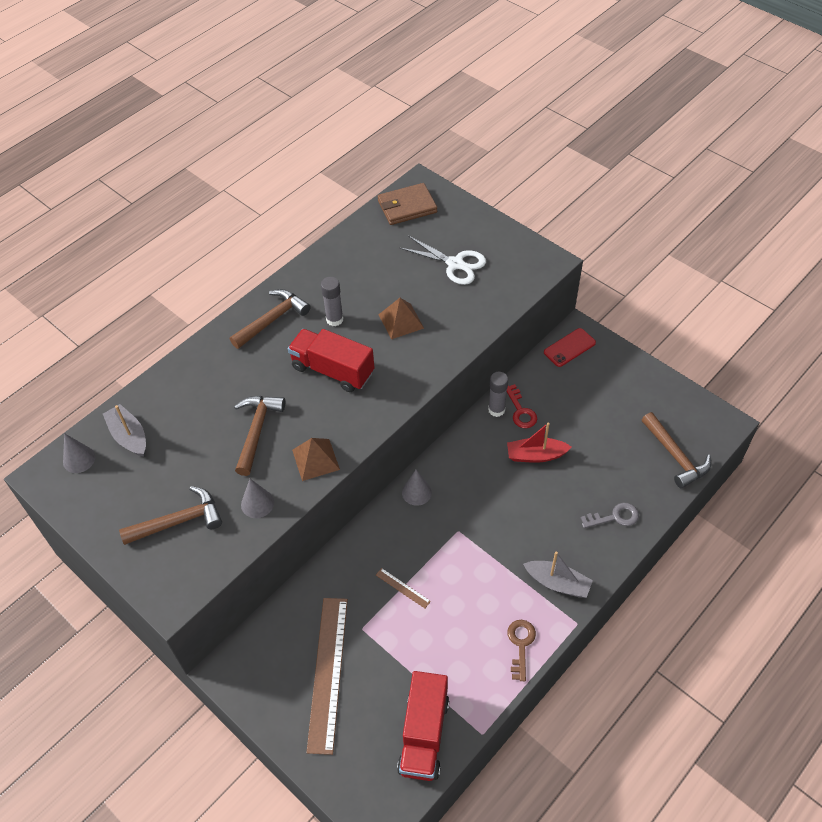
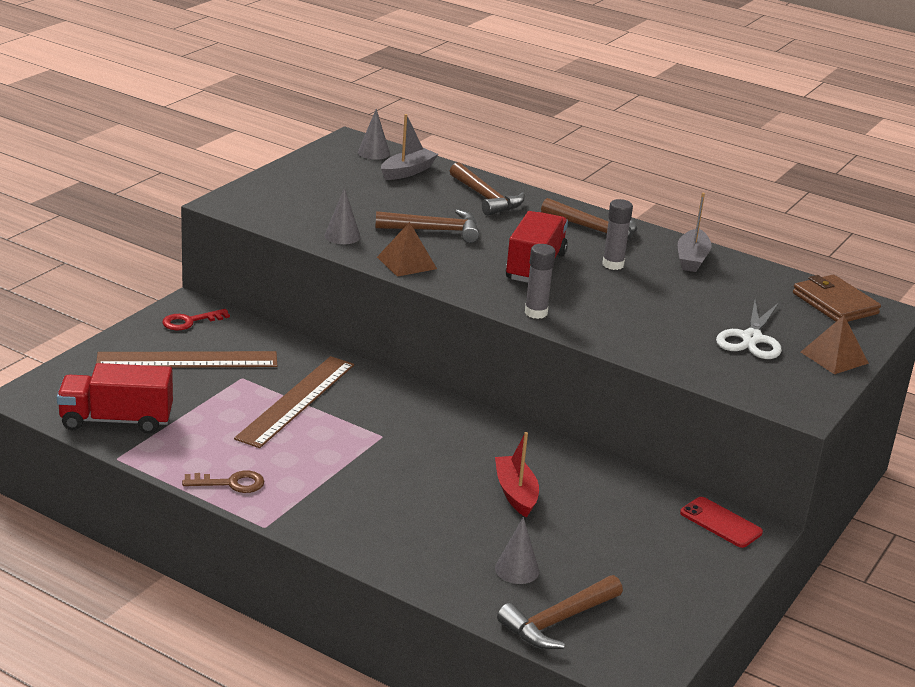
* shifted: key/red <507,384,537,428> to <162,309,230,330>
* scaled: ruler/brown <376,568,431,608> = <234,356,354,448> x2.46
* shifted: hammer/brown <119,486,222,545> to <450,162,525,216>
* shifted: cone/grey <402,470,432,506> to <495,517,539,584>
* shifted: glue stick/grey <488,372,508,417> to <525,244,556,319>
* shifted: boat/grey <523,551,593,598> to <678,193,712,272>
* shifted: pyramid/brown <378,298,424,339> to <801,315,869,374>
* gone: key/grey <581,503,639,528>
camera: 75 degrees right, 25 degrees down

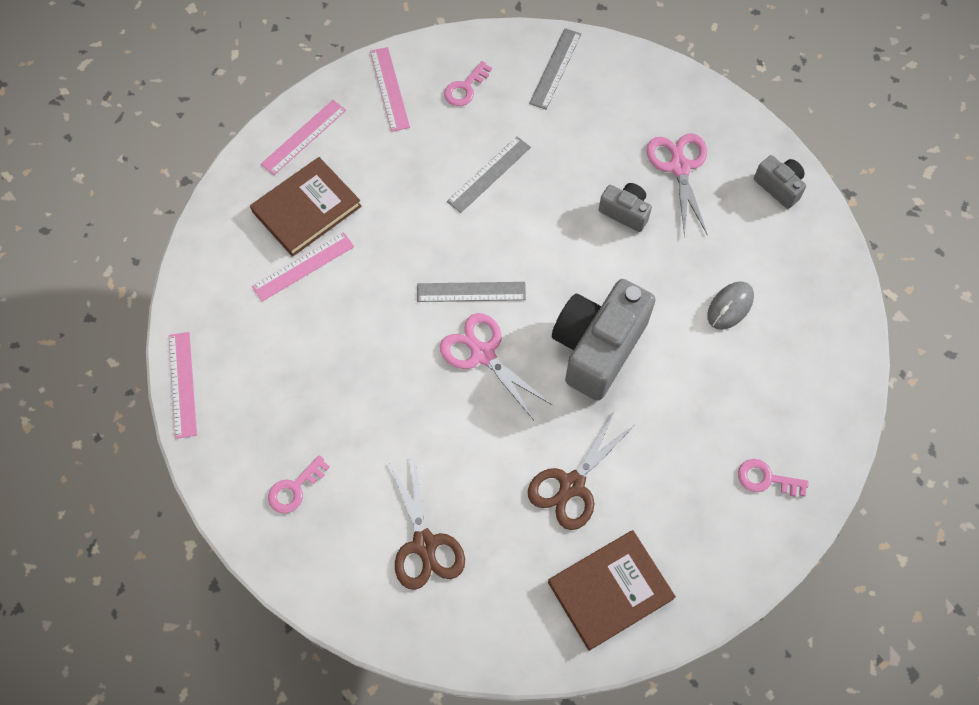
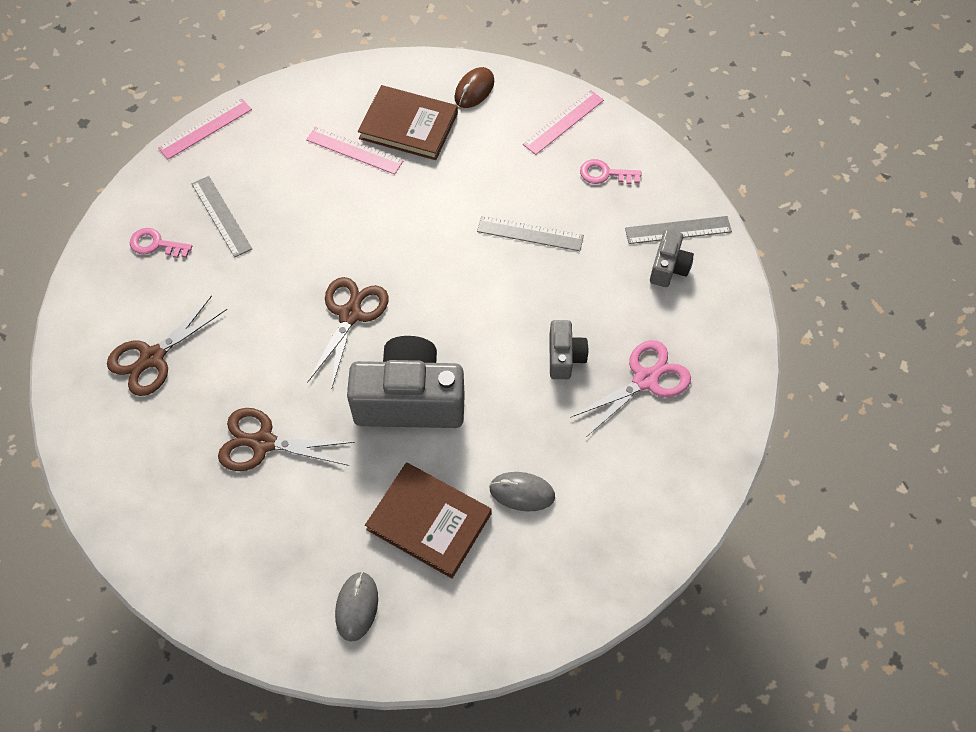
* shifted: ruler/grey <417,282,526,302> to <192,176,252,257>
* repainted: scissors/pink <440,313,552,420> to scissors/brown <307,277,388,390>
* swapped: key/pink <738,459,809,497> to mouse/grey <335,571,378,642>
* shifted: book/brown <548,530,676,651> to <365,463,491,579>
* swapped: ruler/pink <261,100,346,175> to mouse/brown <455,67,494,108>
* shifted: camera/grey <754,155,806,209> to <650,229,694,287>
camera: 60 degrees right, 5 degrees down

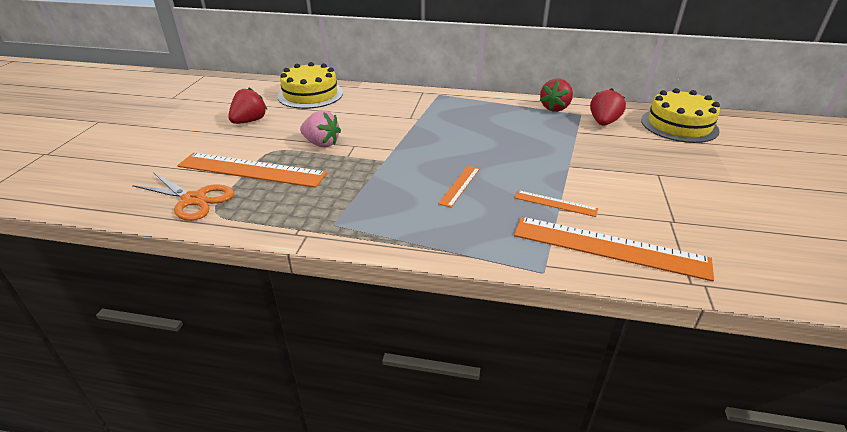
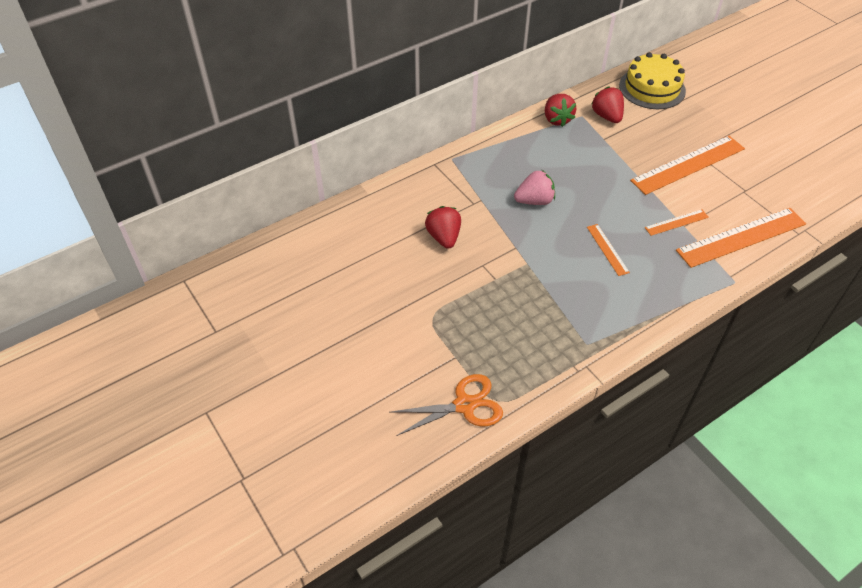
* shifted: strawberry/red <228,87,267,124> to <425,206,461,249>
* shifted: strawberry/pink <300,110,341,147> to <514,170,555,205>
* shifted: ruler/orange <177,153,327,188> to <630,136,745,195>
* gone: cake/yellow <277,62,343,109>
camera: 45 degrees left, 15 degrees up

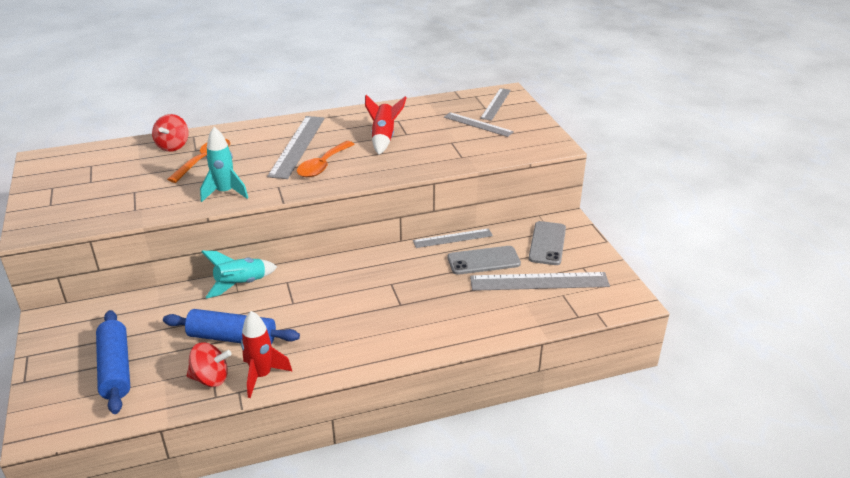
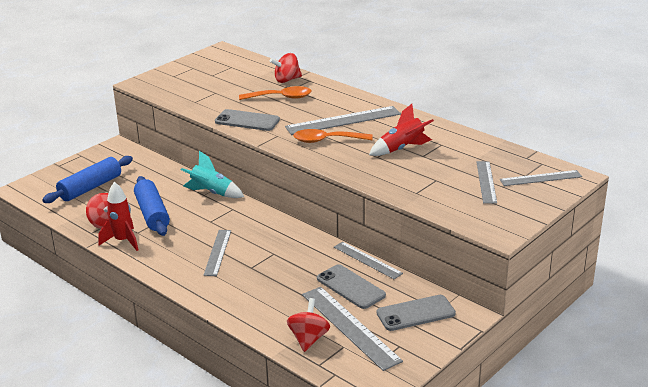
* new: ruler/grey <203,230,231,276>
* swapped: rocket/turquoise <200,127,248,202> to phone/grey <215,109,280,131>
* new: spinning top/red <287,298,330,352>
camera: 60 degrees right, 5 degrees down

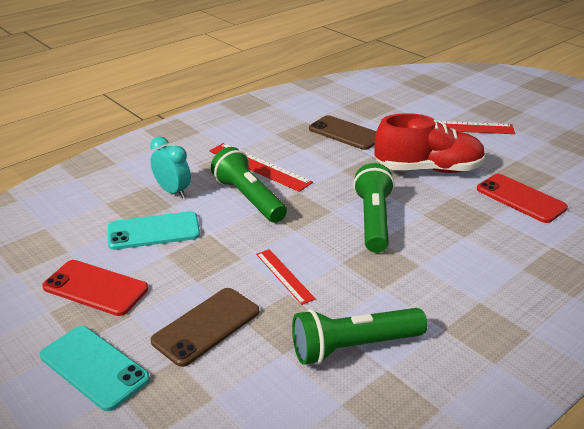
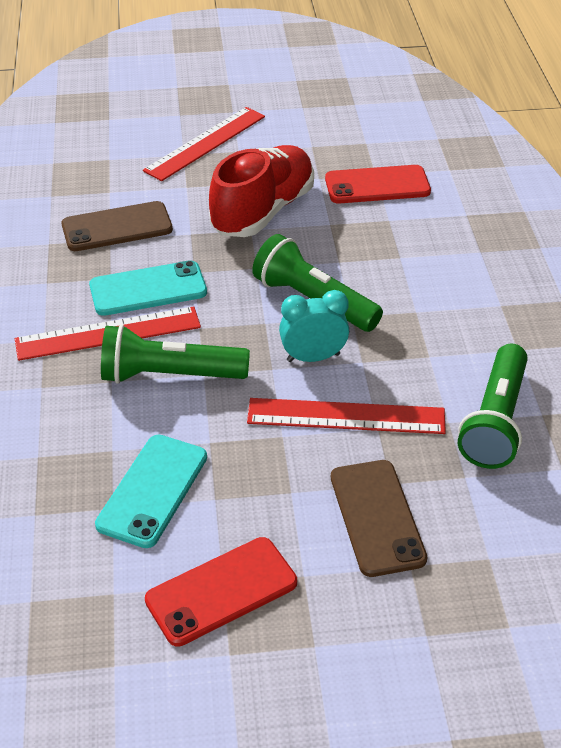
* shifted: phone/turquoise <40,326,150,411> to <89,260,207,316>
* scaled: ruler/red <256,249,315,305> = <247,398,446,434> x1.69
* shifted: clock/turquoise <150,136,191,198> to <279,290,349,362>
camera: 55 degrees left, 10 degrees up

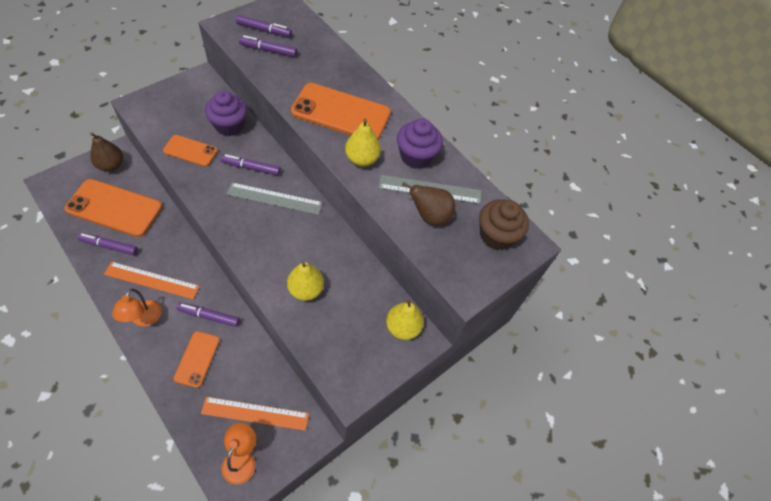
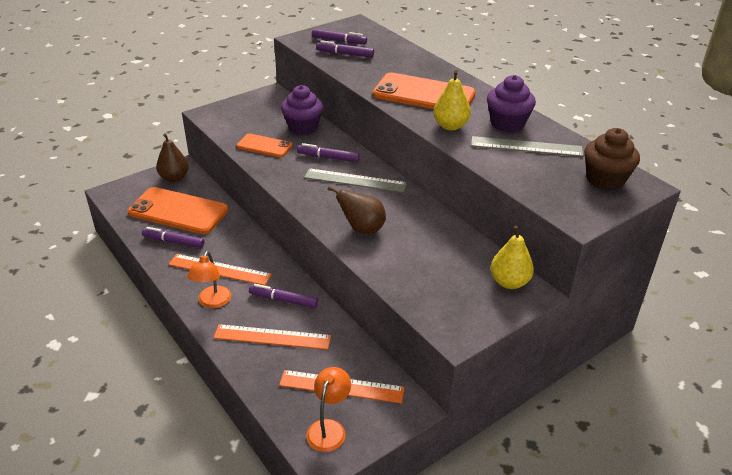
* swapped: phone/orange <173,331,220,388> to ruler/orange <213,324,331,350>
* shifted: pear/brown <402,182,455,225> to <327,187,386,234>
* gone: pear/yellow <287,262,324,301>
camera: 10 degrees right, 20 degrees down

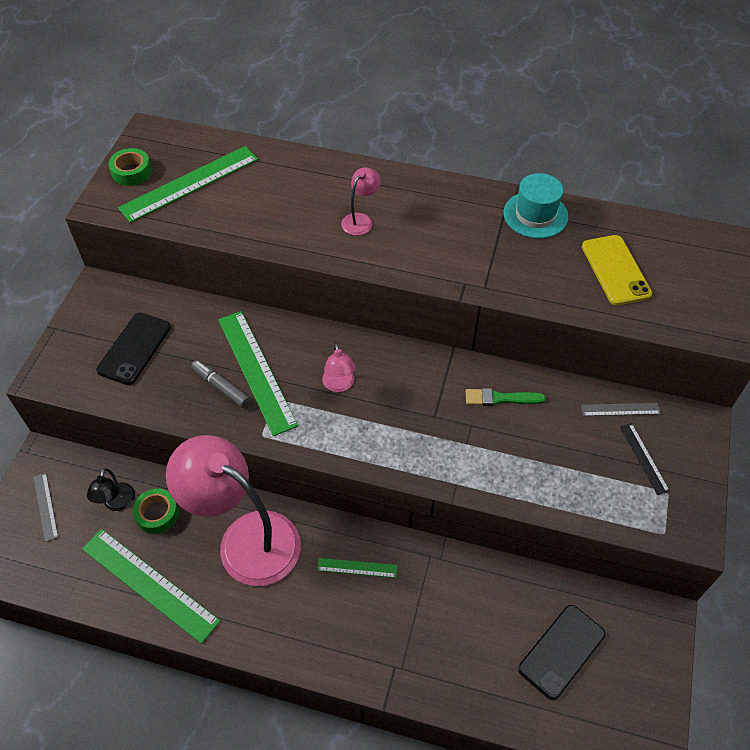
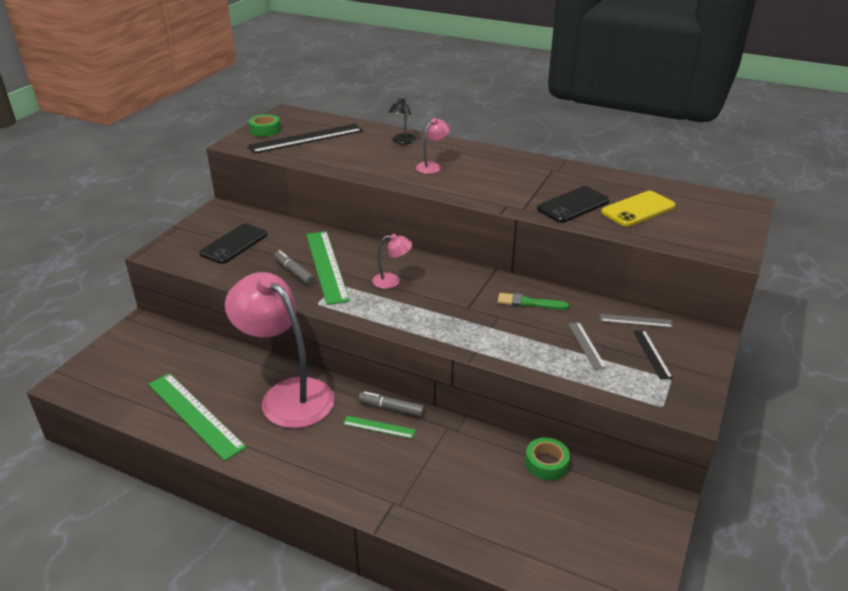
* repainted: ruler/green <118,146,258,223> to ruler/black <247,124,363,154>
* new: marker/grey <359,391,425,417>
* rotated: lamp/pink <322,343,356,392> = <372,234,412,289> 90 degrees counterclockwise
* shifted: lamp/black <87,468,135,511> to <389,96,416,144>
* shifted: tape/green <133,489,179,534> to <525,438,570,480>
* shifted: phone/black <518,605,605,700> to <537,186,610,223>
* shifted: ruler/grey <34,473,59,542> to <568,322,607,370>
* rotated: phone/yellow <582,235,652,306> = <601,191,676,227> 60 degrees clockwise
* gone: hat/turquoise <503,173,568,239>
camera: 10 degrees right, 20 degrees down

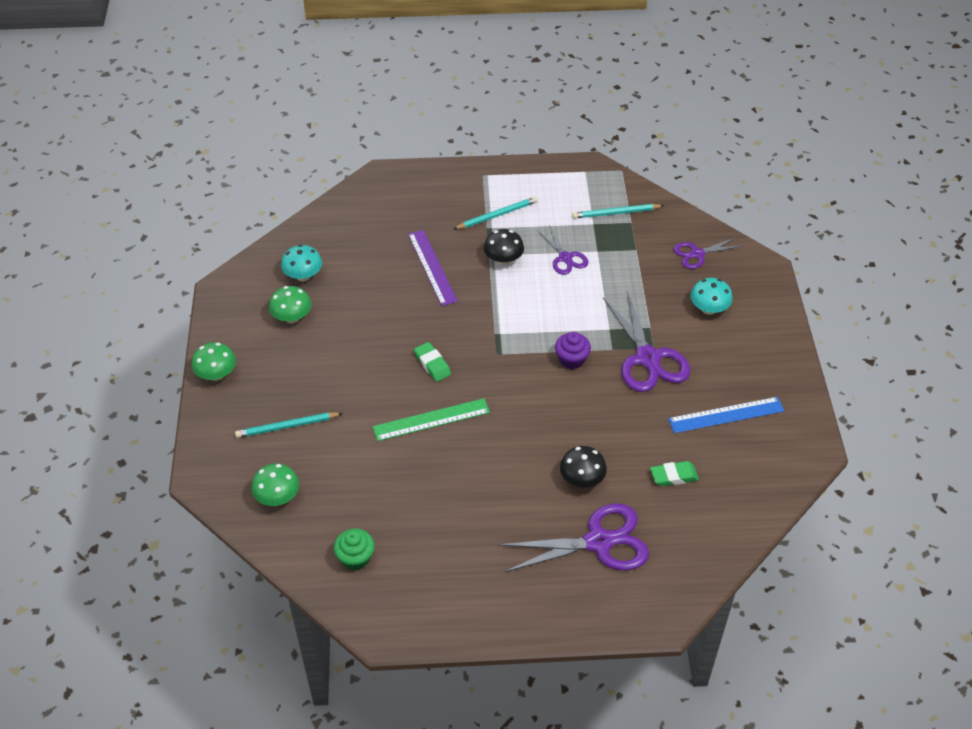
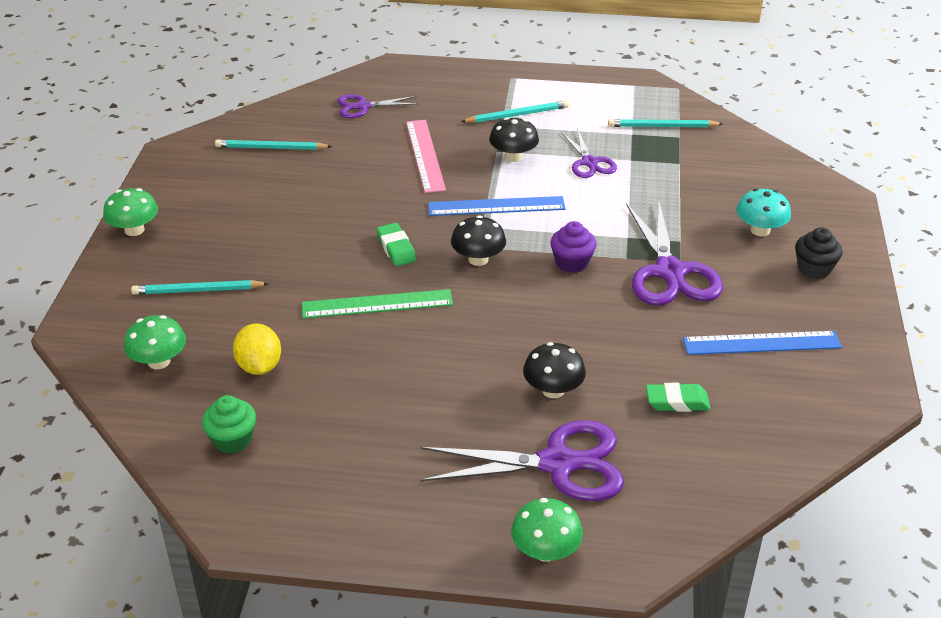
* swapped: mushroom/turquoise <281,245,322,281> to pencil/turquoise <215,139,332,150>
* new: lemon/yellow <233,323,281,375>
* shifted: scissors/purple <674,237,743,269> to <337,94,419,118>
* repainted: ruler/purple <408,230,458,306> to ruler/pink <406,120,446,193>
* new: ruler/blue <428,196,566,216>
* new: mushroom/black <451,215,506,266>
* shifted: mushroom/green <269,286,311,323> to <511,498,583,562>
* new: cupcake/black <795,227,843,279>
camera: 10 degrees right, 10 degrees down

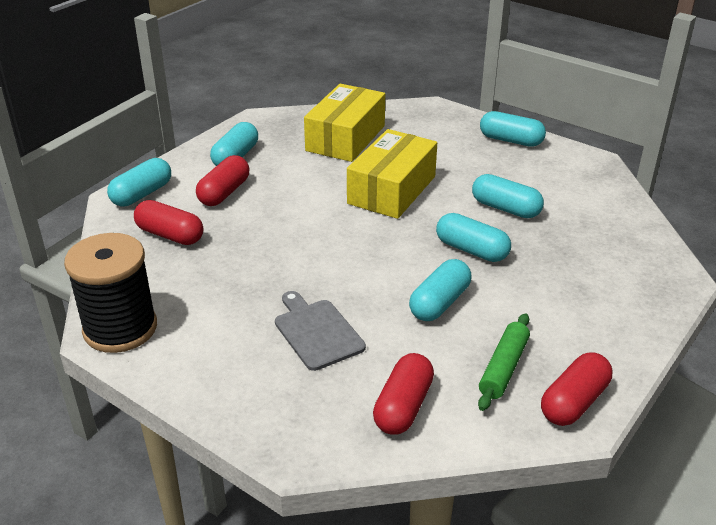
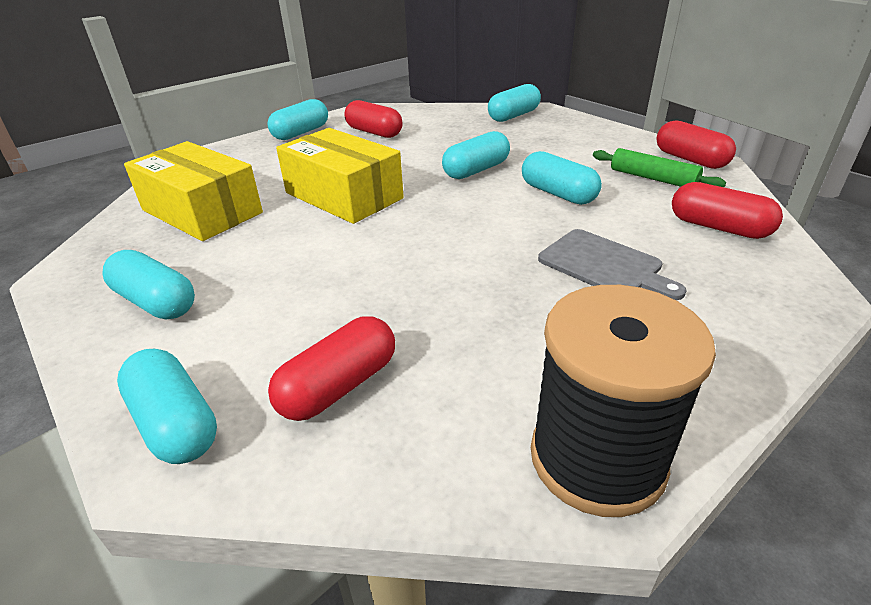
* shifted: capsule/red <196,155,249,206> to <345,100,403,138>
* shifted: capsule/turquoise <472,174,544,218> to <488,84,541,122>
* rotated: cutting board/grey <275,291,366,371> = <538,229,687,300> 120 degrees counterclockwise
camera: 75 degrees left, 0 degrees up

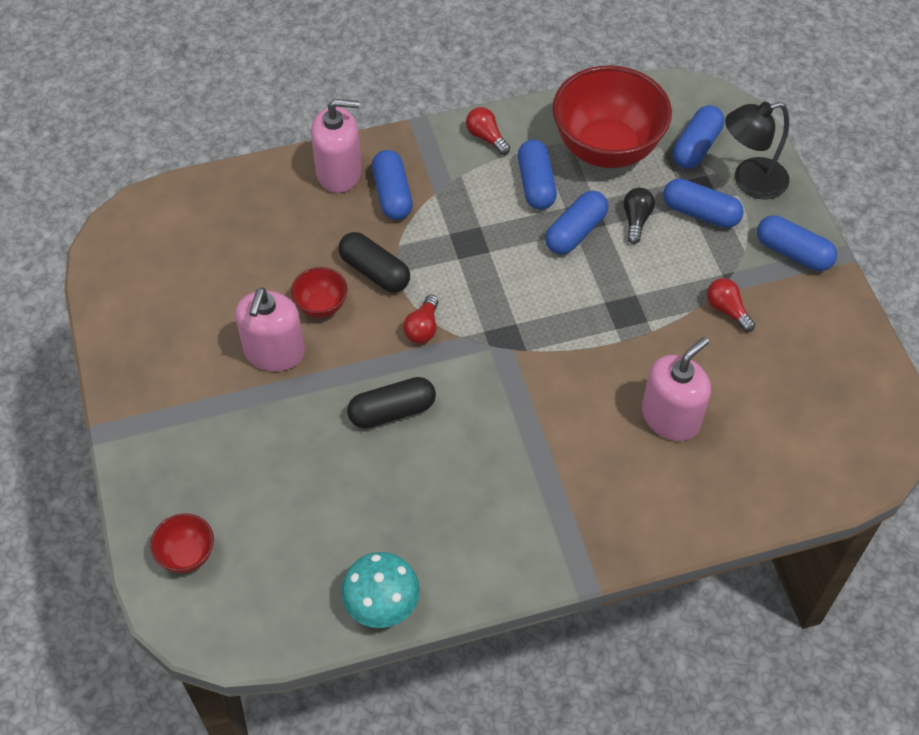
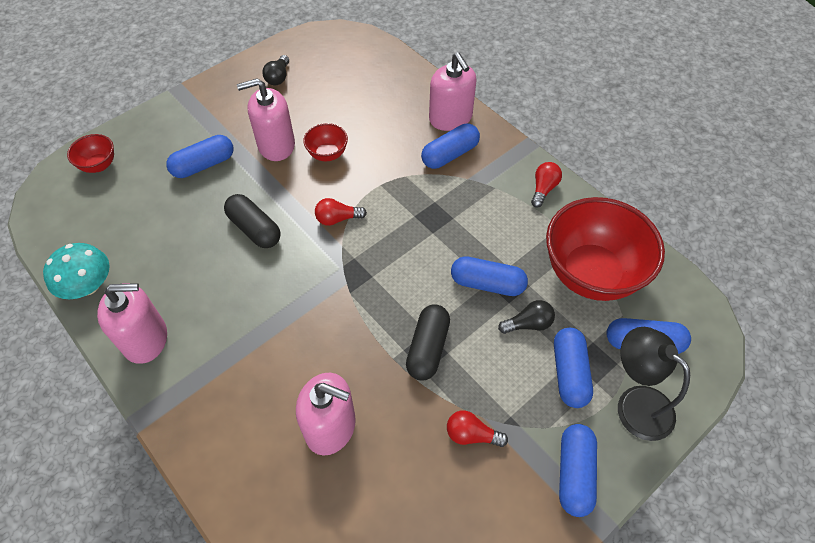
* new: soap dispenser/pink <97,283,167,364>
* shifted: capsule/blue <518,140,557,210> to <166,135,233,178>
* new: light bulb/black <262,55,289,86>
* shifted: capsule/black <338,232,410,292> to <406,304,450,380>
* rotated: light bulb/red <707,278,755,332> = <447,410,508,447> 105 degrees counterclockwise
camera: 65 degrees right, 0 degrees up

